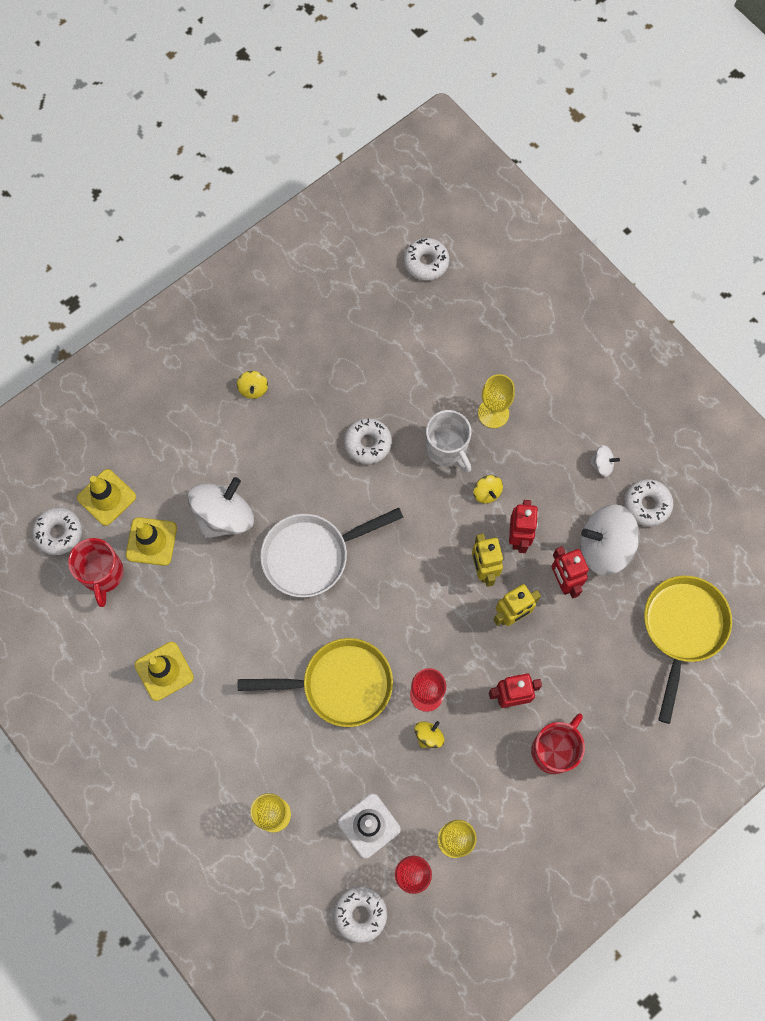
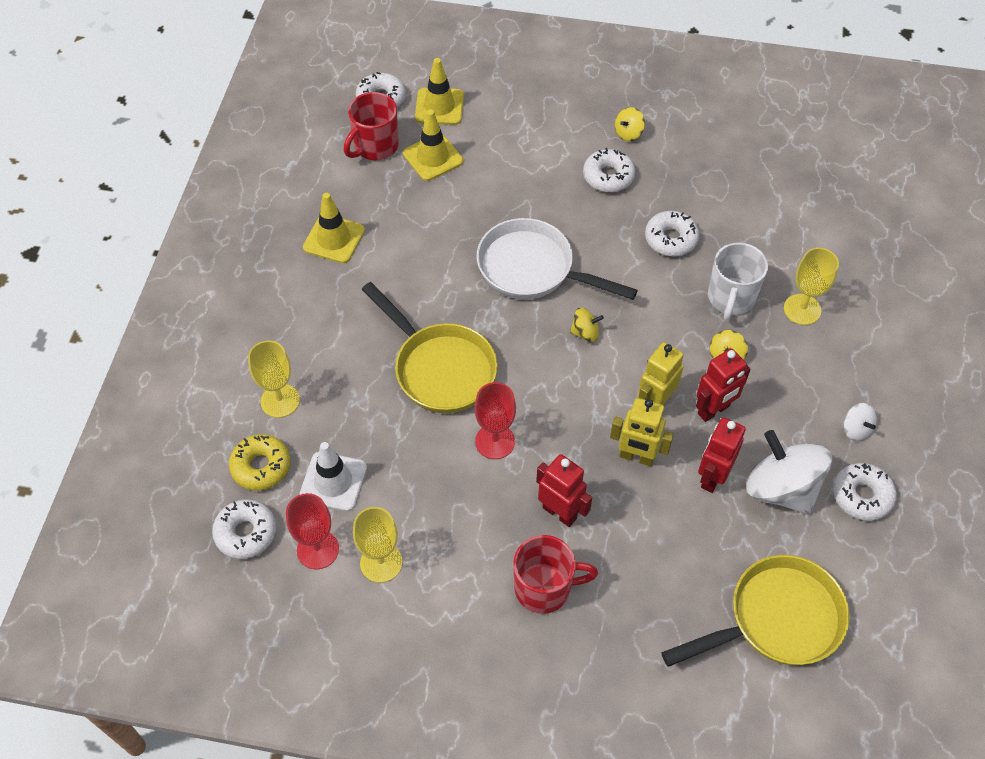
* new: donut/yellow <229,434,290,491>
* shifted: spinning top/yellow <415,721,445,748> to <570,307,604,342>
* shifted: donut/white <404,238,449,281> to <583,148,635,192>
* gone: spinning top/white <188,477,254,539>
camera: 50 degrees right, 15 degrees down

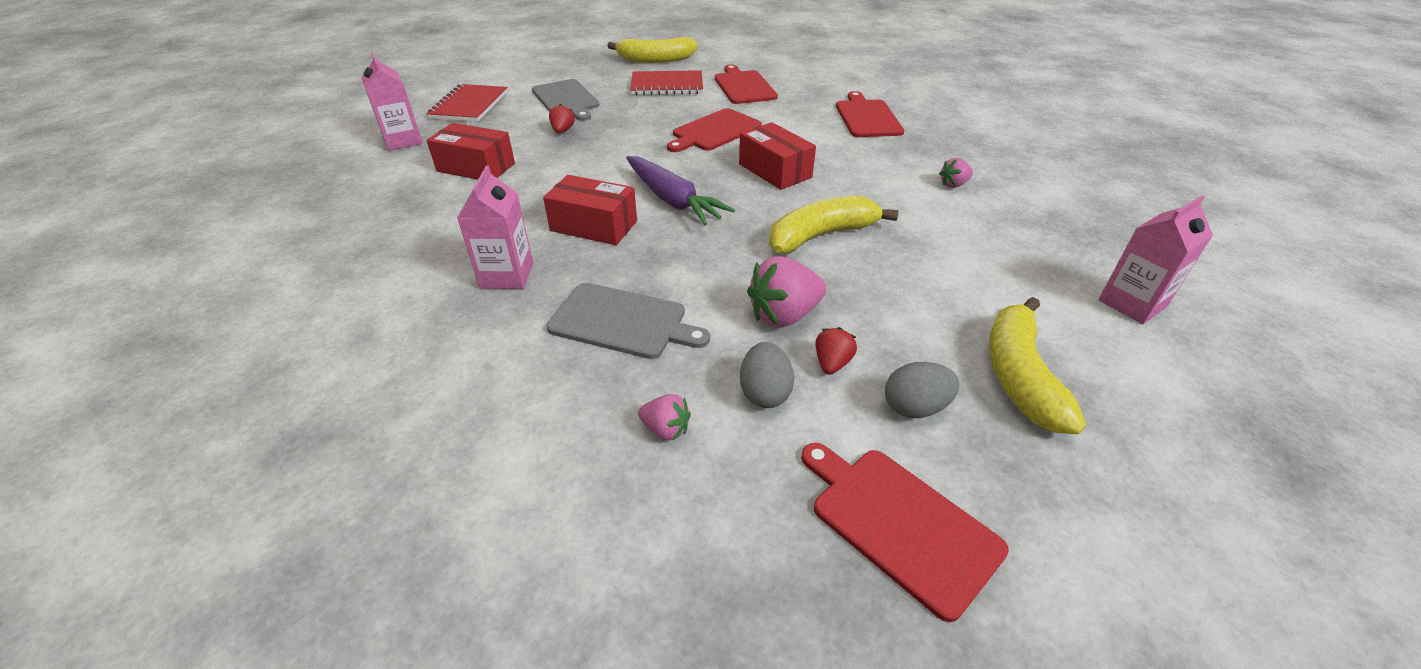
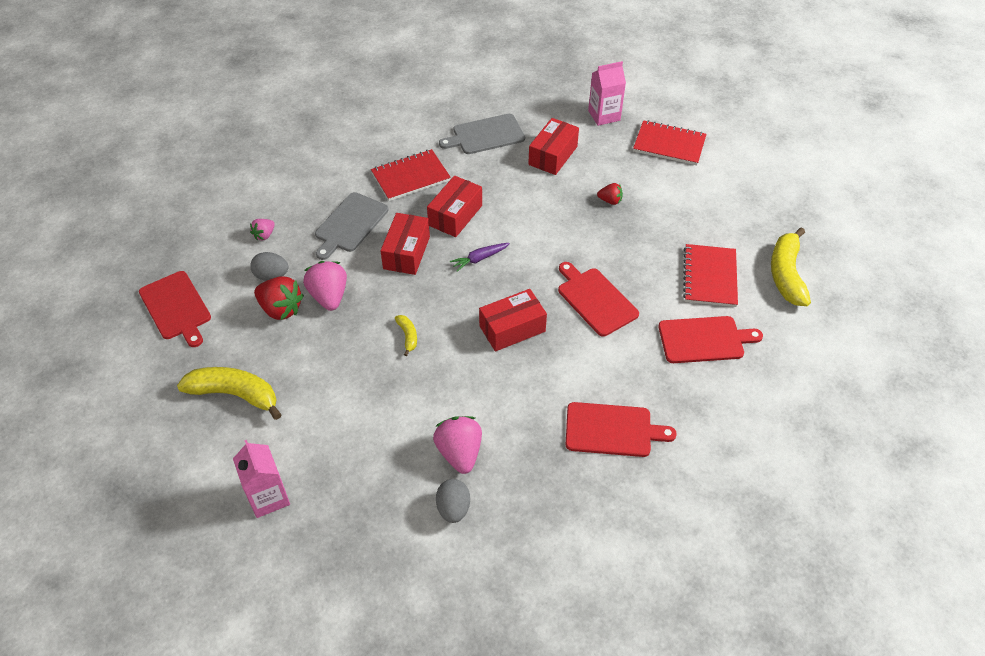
* rotated: cutting board/red <801,443,1009,622> = <139,271,211,347> 90 degrees clockwise
* scaled: strawberry/red <815,327,857,375> = <254,276,304,320> x1.82
* swapped: carton/pink <457,166,533,289> to notebook/red <371,149,451,201>
* new: box/red <380,213,430,275>
* scaled: banana/yellow <769,196,898,253> = <395,315,417,356> x0.47
* scaled: strawberry/pink <939,158,973,188> = <433,416,482,474> x1.82
* shifted: egg/grey <885,362,959,418> to <436,479,470,523>
* shifted: cutting board/grey <532,79,600,121> to <439,114,525,154>
* scaled: carrot/purple <626,156,735,225> = <450,243,510,272> x0.55
camera: 100 degrees right, 10 degrees up

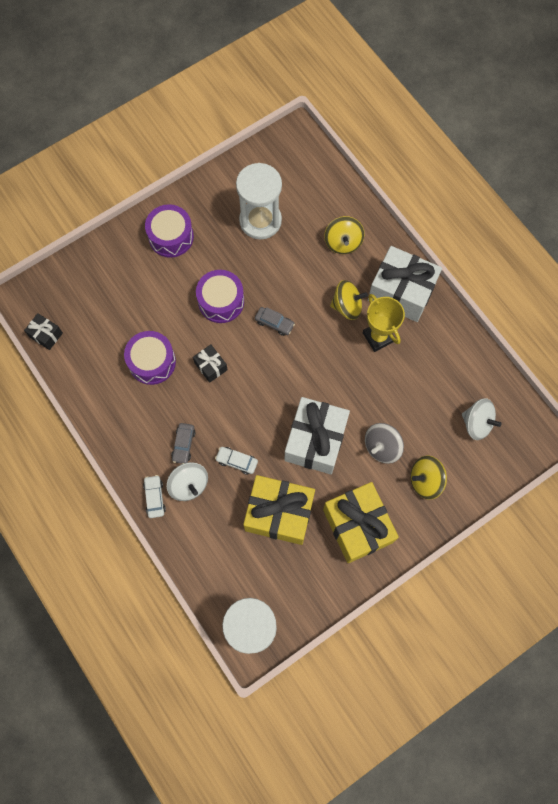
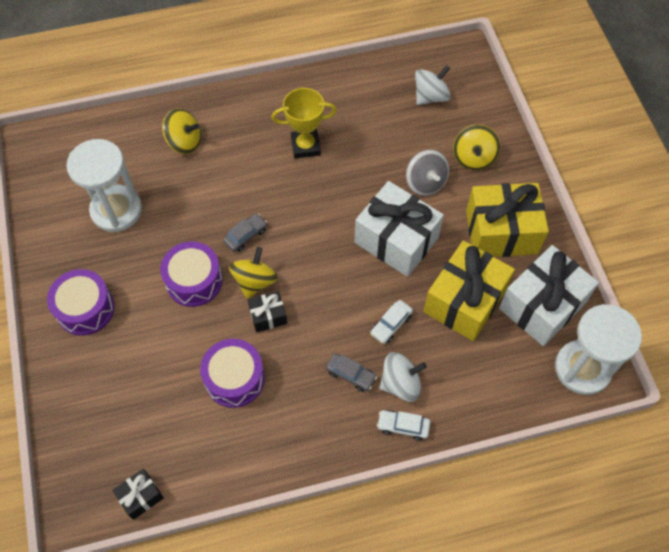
* shifted: spinning top/yellow <330,280,368,320> to <229,247,278,298>
* shifted: gift/white <368,246,442,322> to <499,245,599,346>
camera: 70 degrees left, 10 degrees down

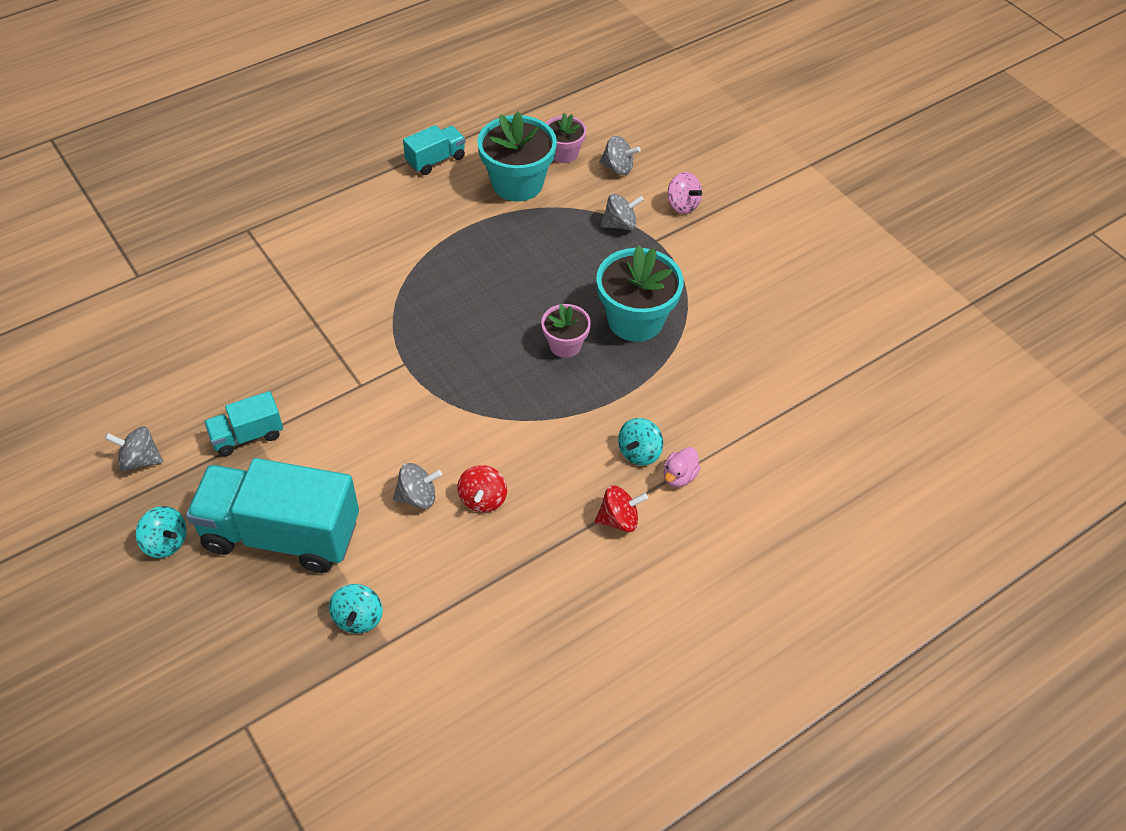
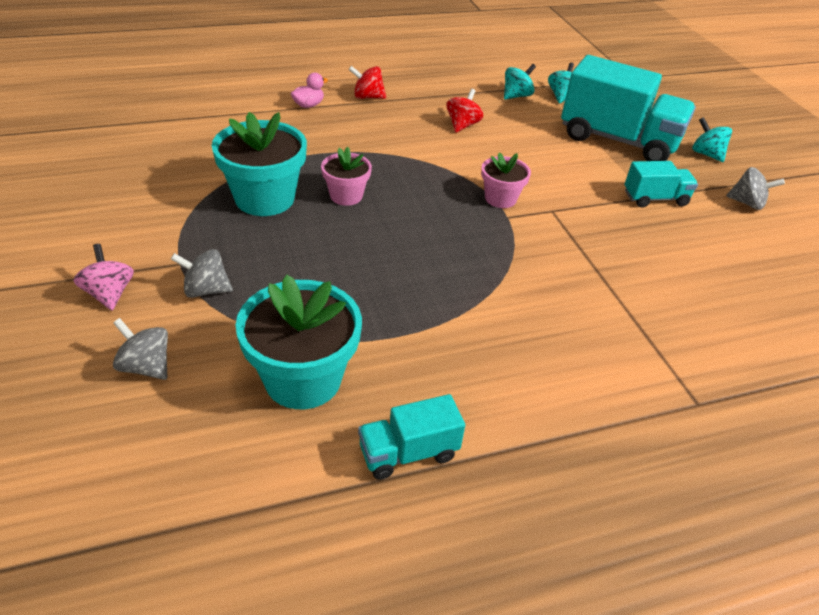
* shifted: flower pot/pink <546,113,586,163> to <481,153,531,208>
* shifted: spinning top/turquoise <618,418,663,466> to <504,64,536,100>
* gone: spinning top/grey <393,463,442,509>
camera: 165 degrees left, 10 degrees down

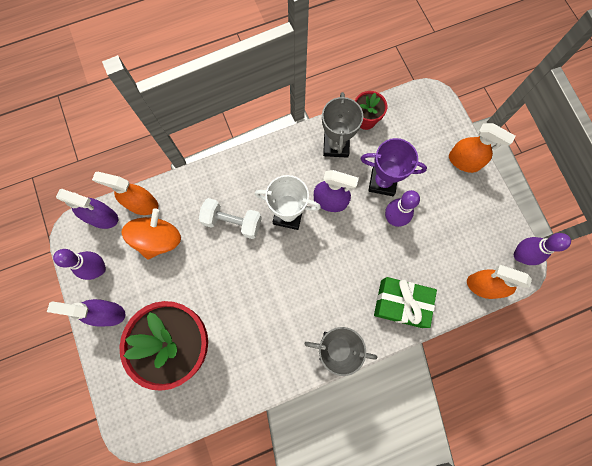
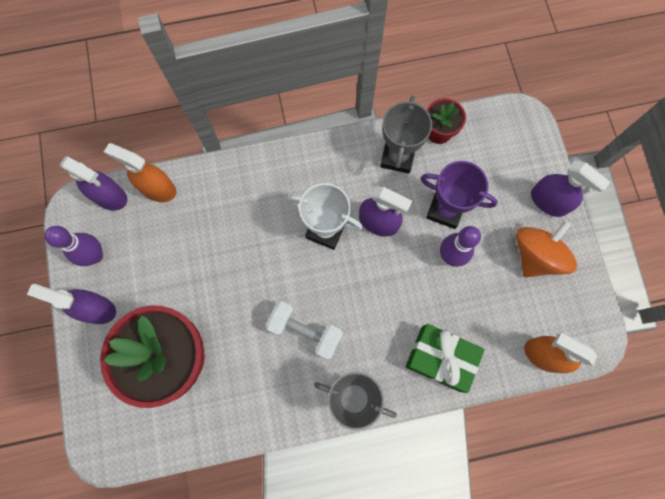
* shifted: dumbbell/white <199,198,262,239> to <266,301,343,360>
* shifted: spinning top/orange <121,208,181,260> to <516,220,577,277>
* repainted: spray bottle/orange <449,123,515,173> to spray bottle/purple <531,161,610,217>
* gone: bowling pin/purple <514,233,571,265>
camera: 10 degrees right, 0 degrees up

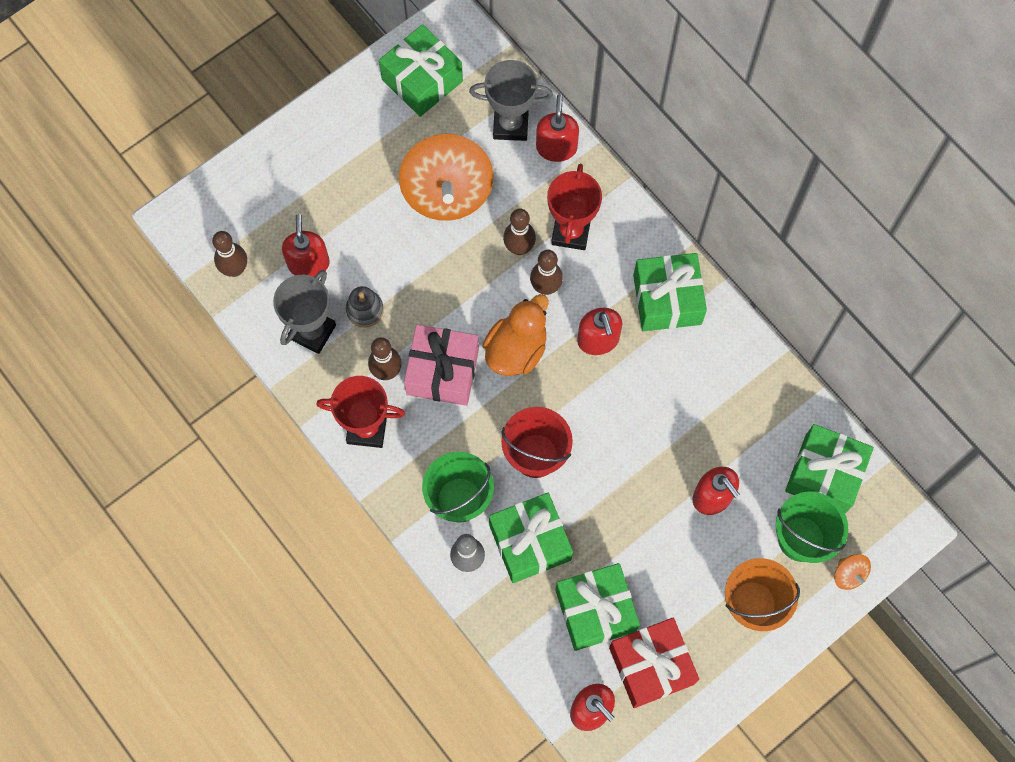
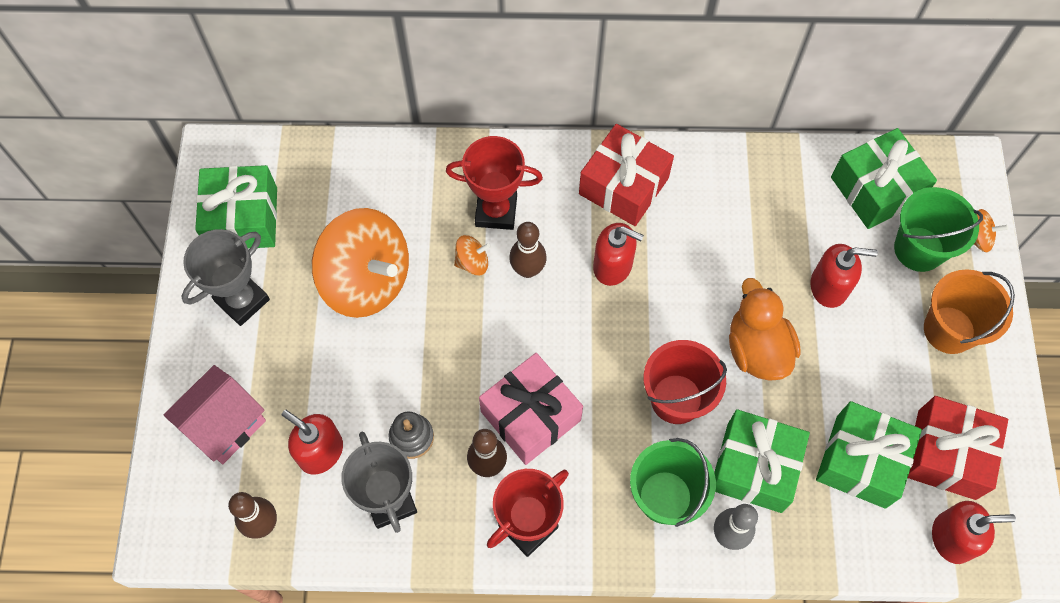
* new: house/pink <164,365,266,464>
* shifted: trophy/grey <469,60,553,141> to <182,229,270,326>
* rotated: trophy/red <547,164,602,250> = <446,136,543,230> 45 degrees counterclockwise
* swapped: bowling pin/brown <503,209,536,255> to spinning top/orange <454,235,490,276>
* repainted: gift/green <633,253,707,331> to gift/red <579,124,674,226>
* shifted: duck/orange <483,294,549,376> to <729,278,801,381>
* gone: soap dispenser/red <536,94,579,162>
camera: 50 degrees left, 5 degrees down

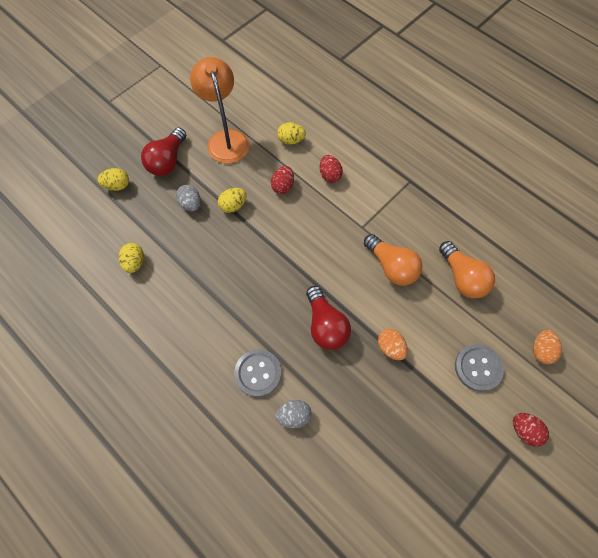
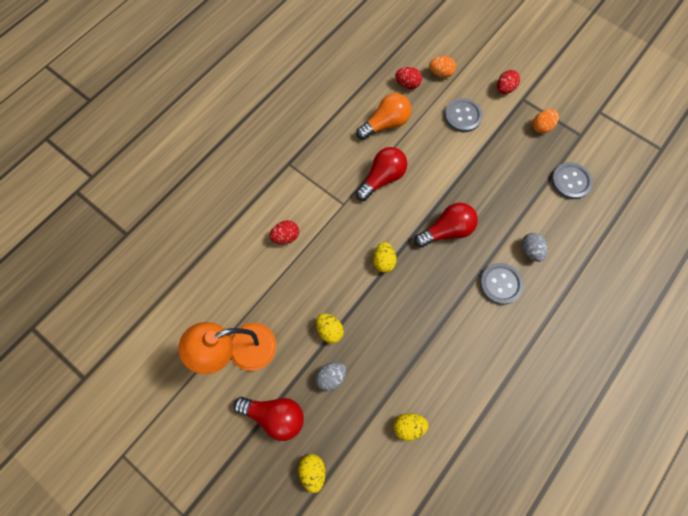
* repainted: light bulb/orange <364,234,422,286> to light bulb/red <356,147,407,201>
* shifted: egg/yellow <277,122,306,145> to <373,242,397,273>
* shifted: egg/red <271,166,294,194> to <395,67,422,89>
* shifted: egg/orange <378,329,408,360> to <533,109,559,134>
* new: button/grey <551,162,593,199>
camera: 95 degrees left, 5 degrees up

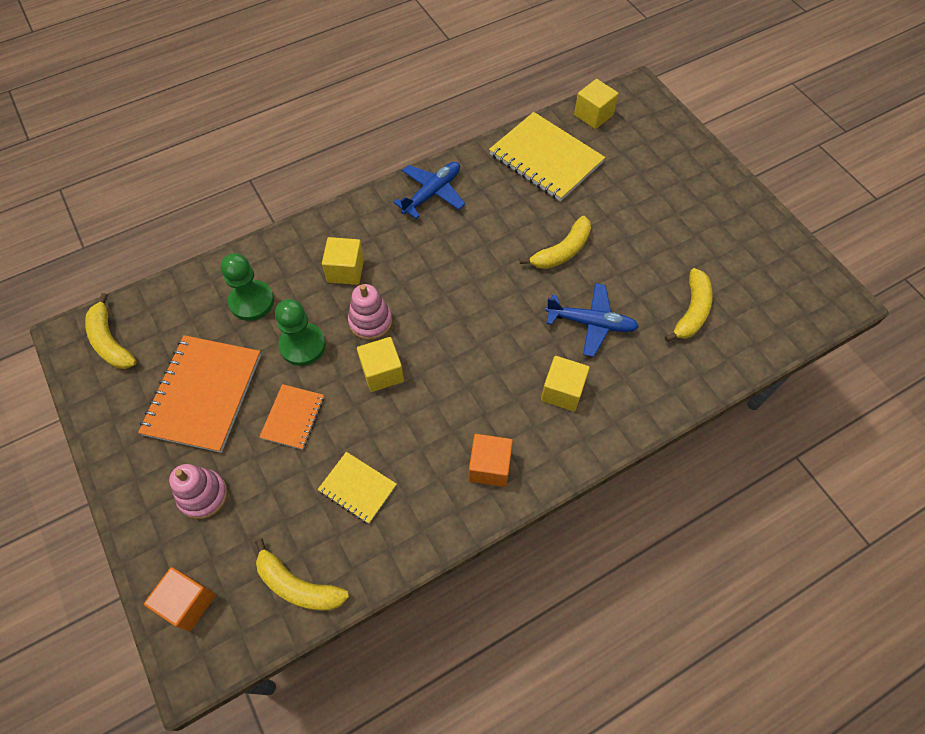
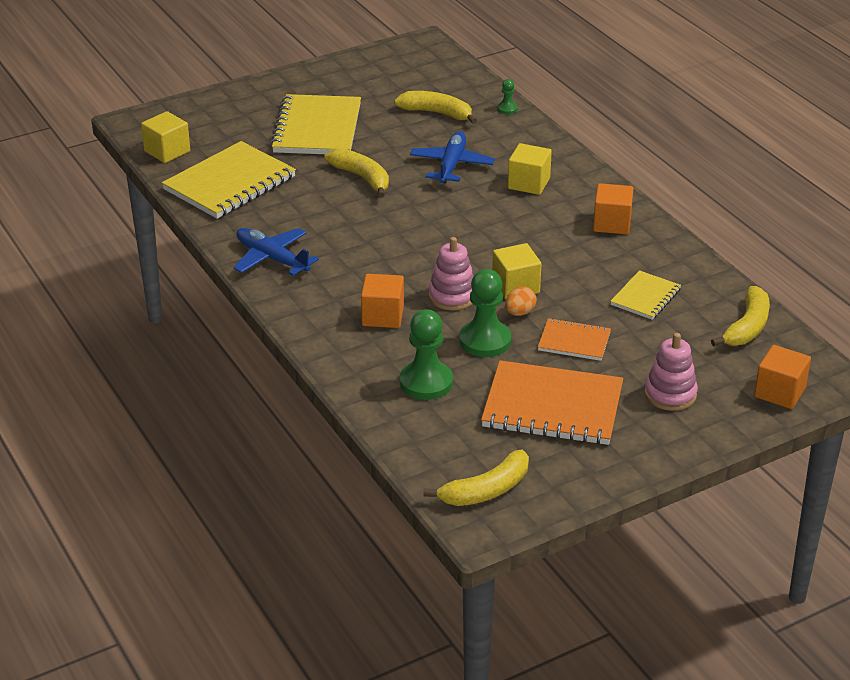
* new: notebook/yellow <270,94,361,154>
* repainted: cube/yellow <322,237,364,285> to cube/orange <361,274,404,328>
* new: pawn/green <497,79,518,114>
* new: egg/orange <505,286,537,316>
camera: 90 degrees left, 25 degrees down

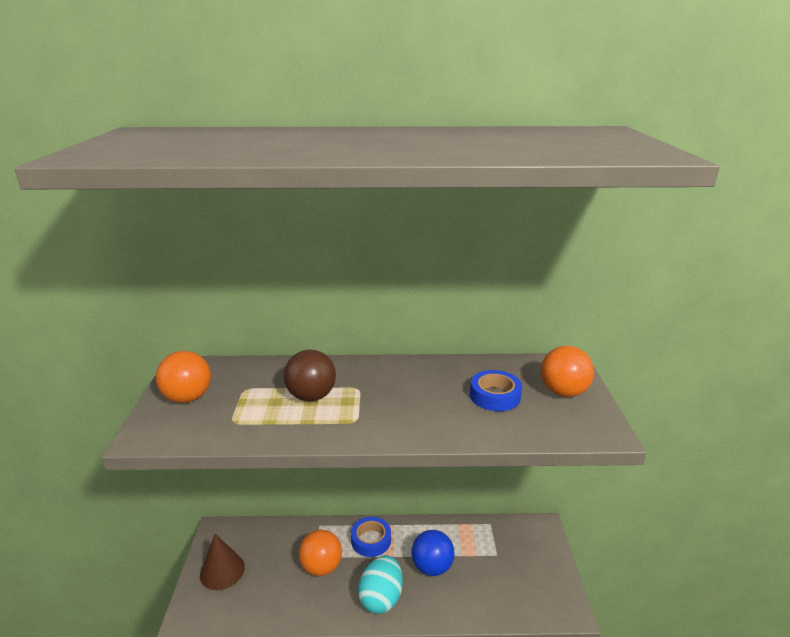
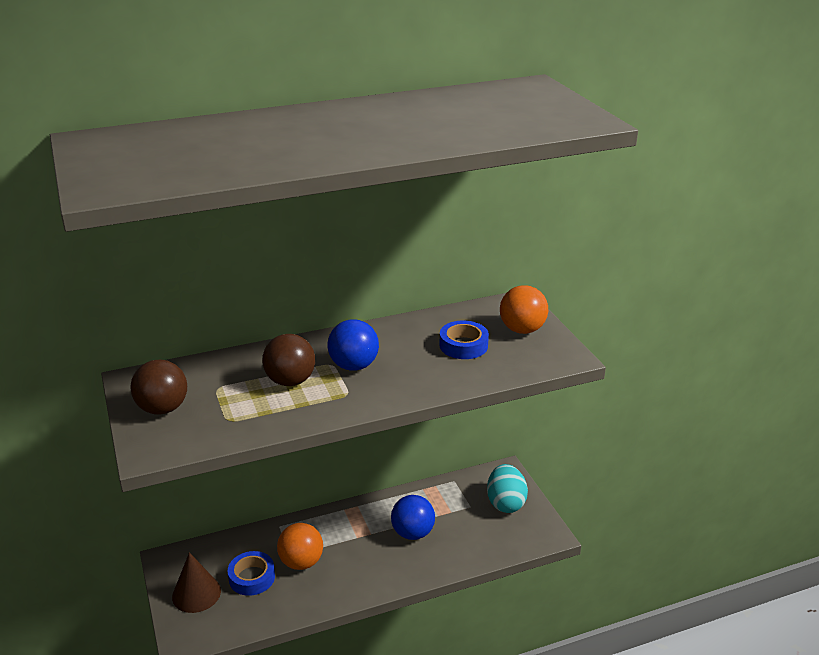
* repainted: ball/orange <156,351,211,403> to ball/brown <130,360,187,414>
* shifted: tape/blue <351,517,391,557> to <227,551,275,596>
* new: ball/blue <328,319,379,371>
* shifted: egg/turquoise <358,555,403,614> to <487,464,528,513>
camera: 20 degrees left, 5 degrees up

